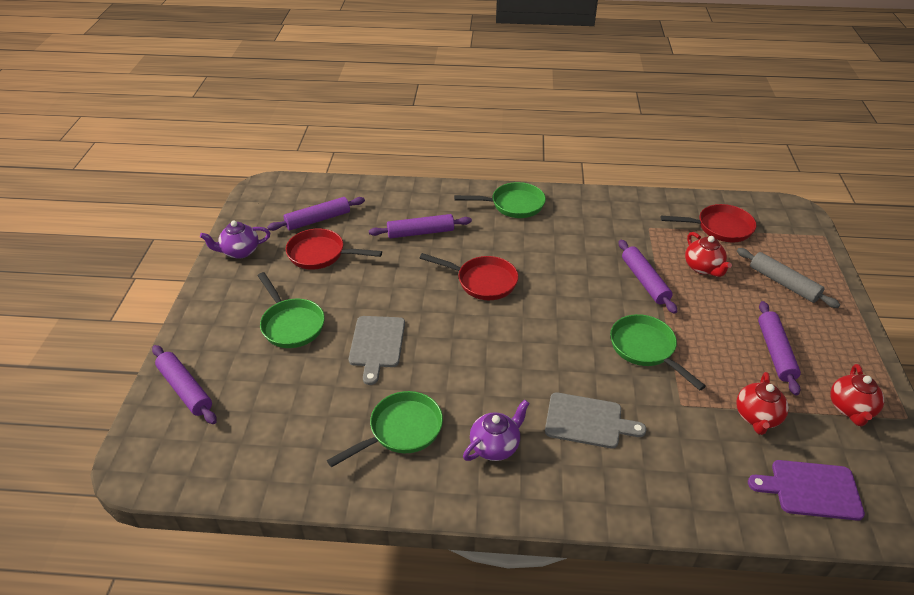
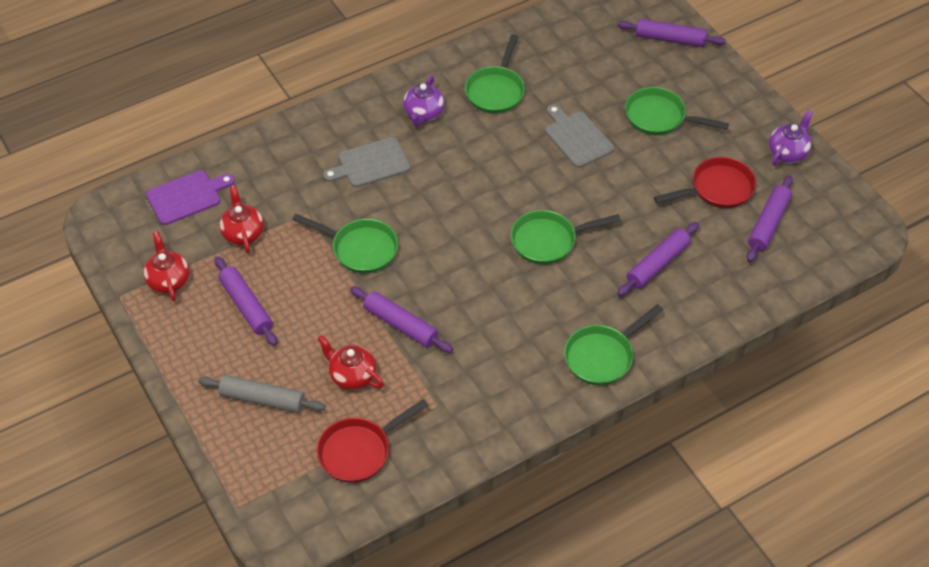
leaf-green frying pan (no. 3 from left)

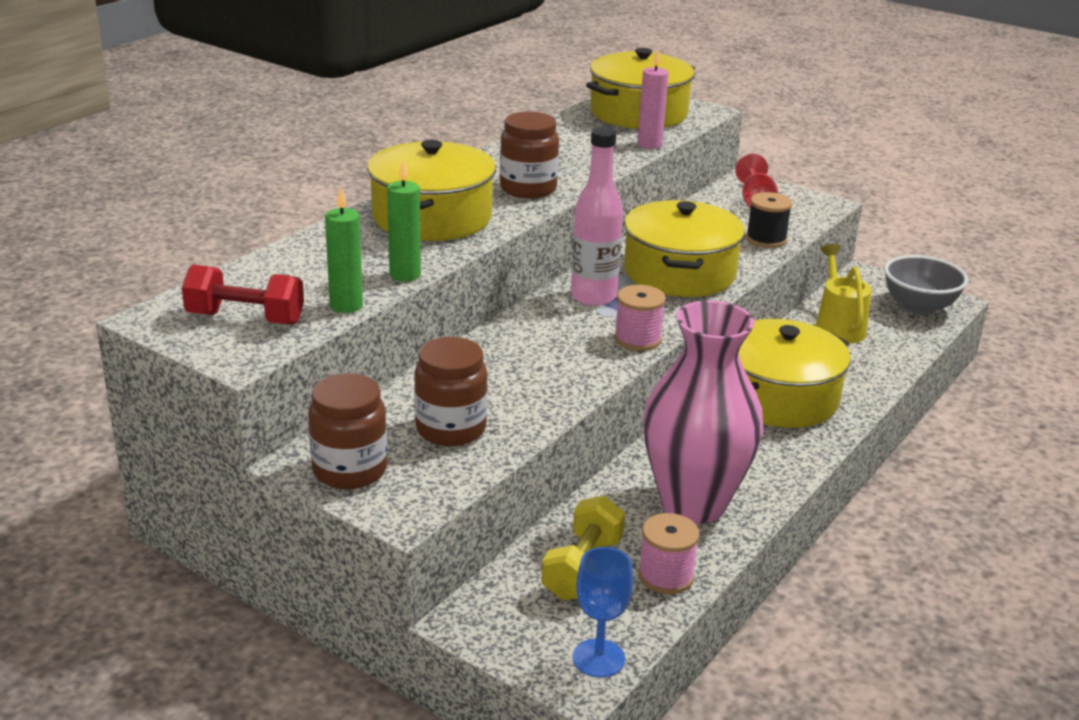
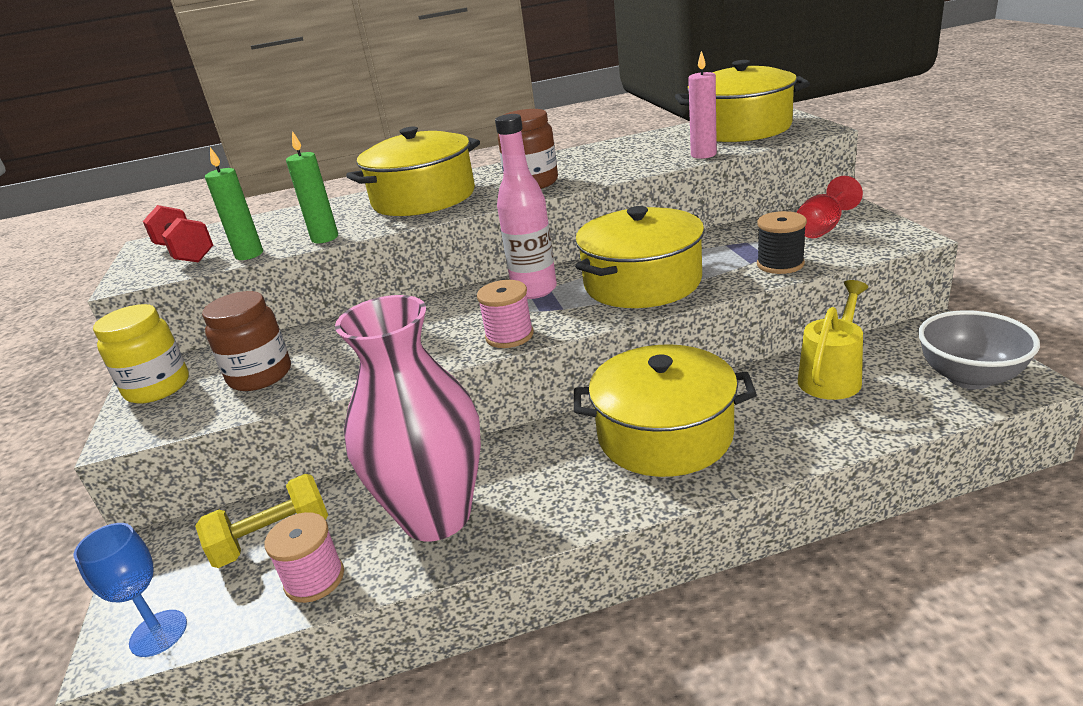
bright yellow jar

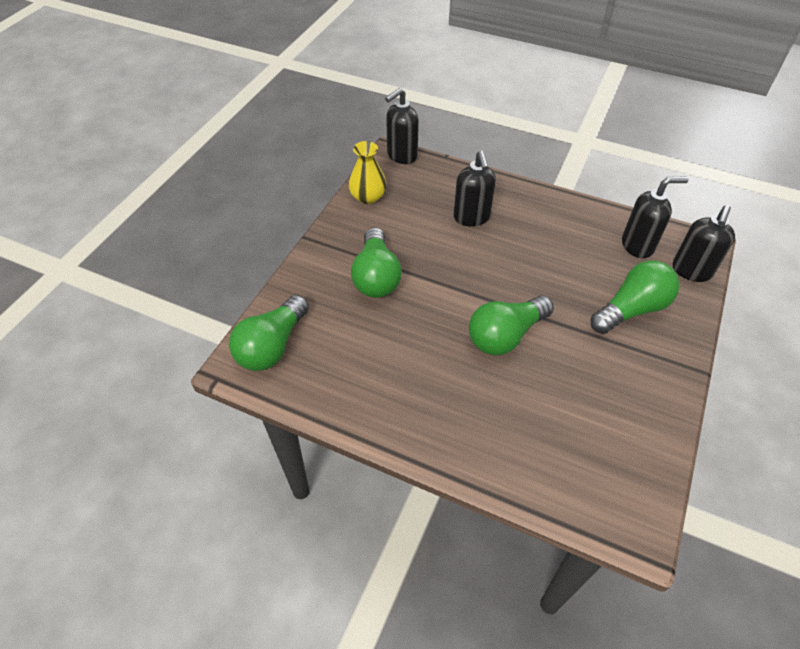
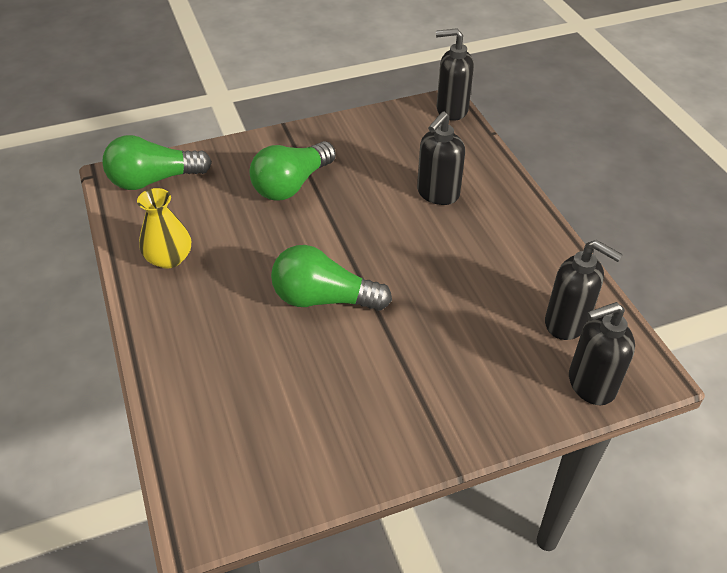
bright yellow tall vase
leaf-green bulb (no. 4 from left in the first image)

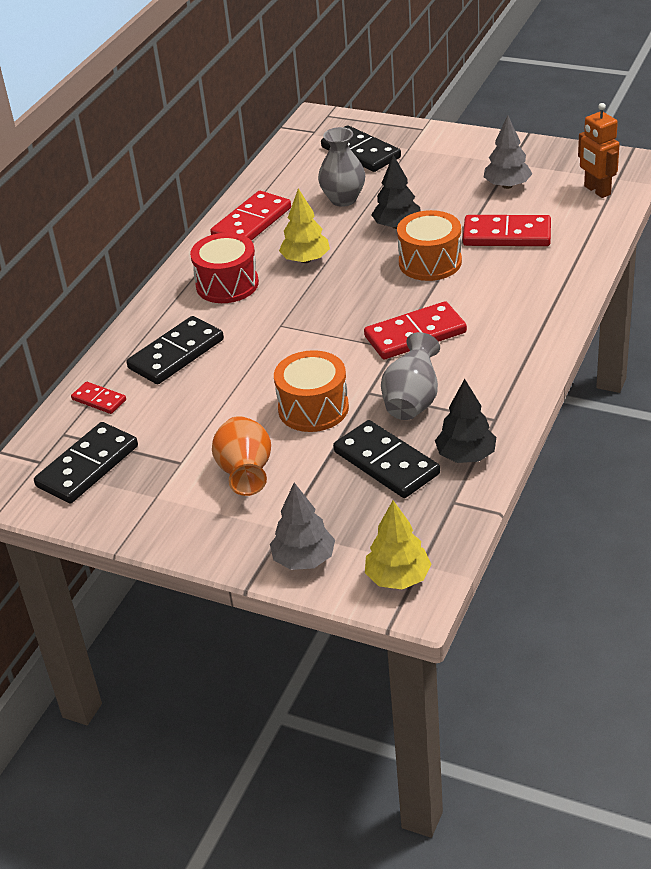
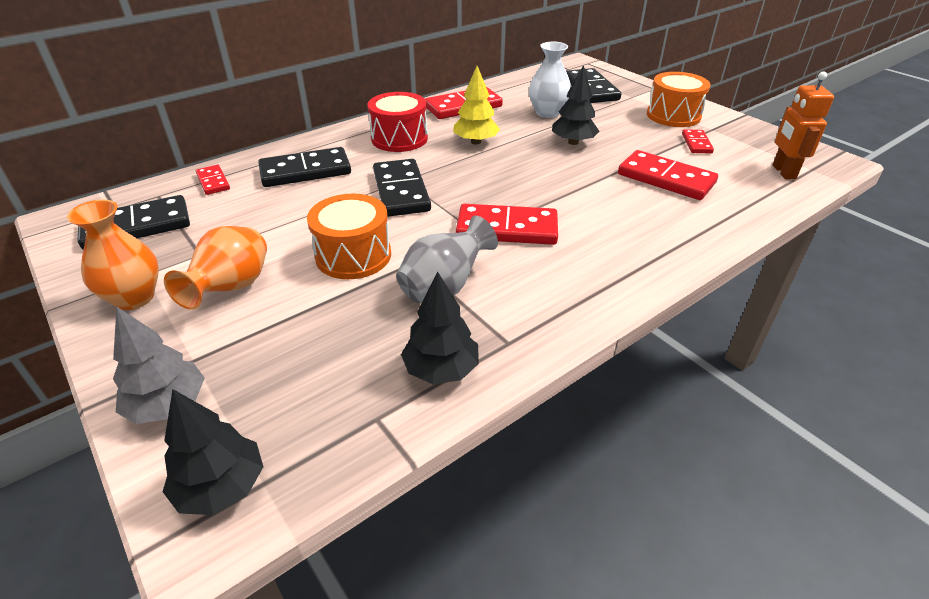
orange tall vase (no. 1 from left)
black toy tree (no. 1 from left)
black domino piece (no. 3 from left)
pure white tall vase
orange toy drum (no. 2 from left)
scarlet domino piece (no. 5 from left)

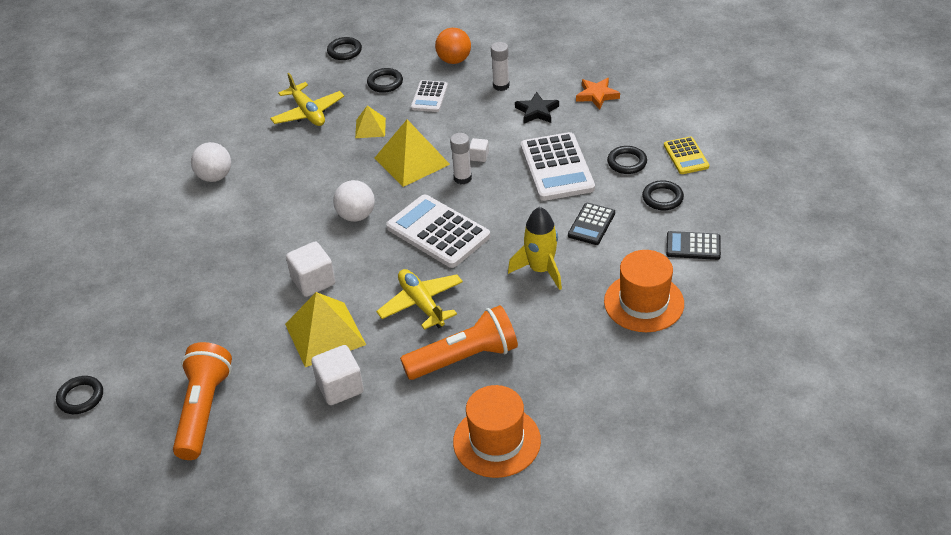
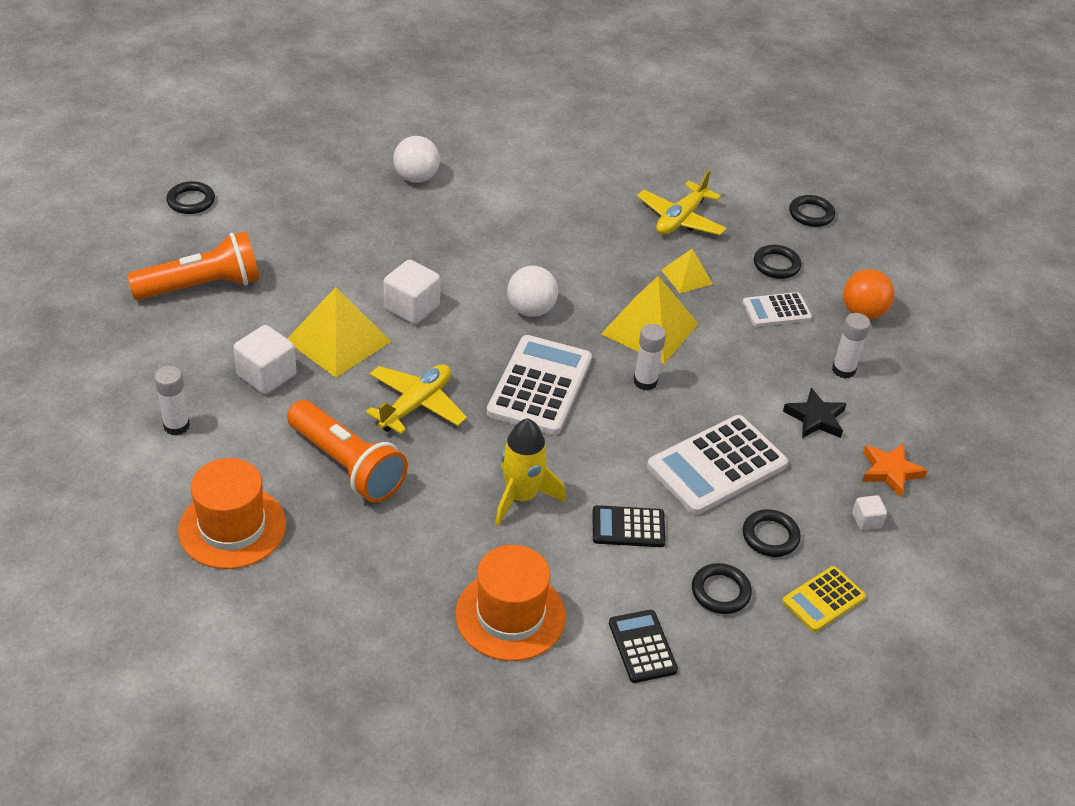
pure white stick of glue (no. 1 from left)
pure white play ball (no. 1 from left)
pure white block (no. 3 from left)

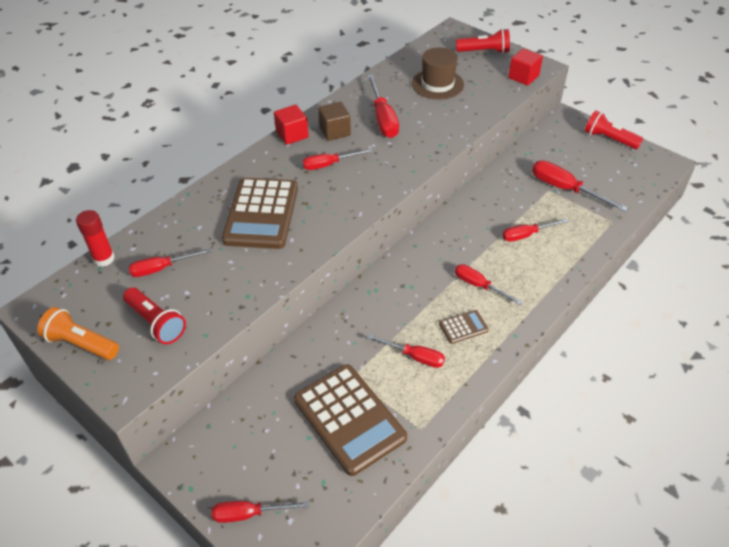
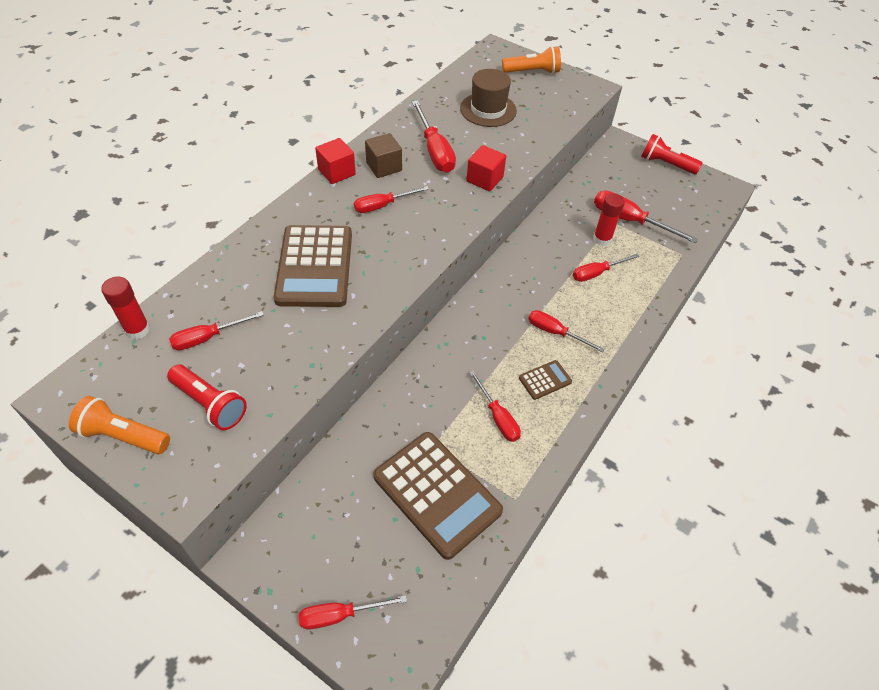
scarlet block (no. 2 from left)
scarlet screwdriver (no. 5 from left)
orange flashlight (no. 2 from left)
scarlet stick of glue (no. 2 from left)

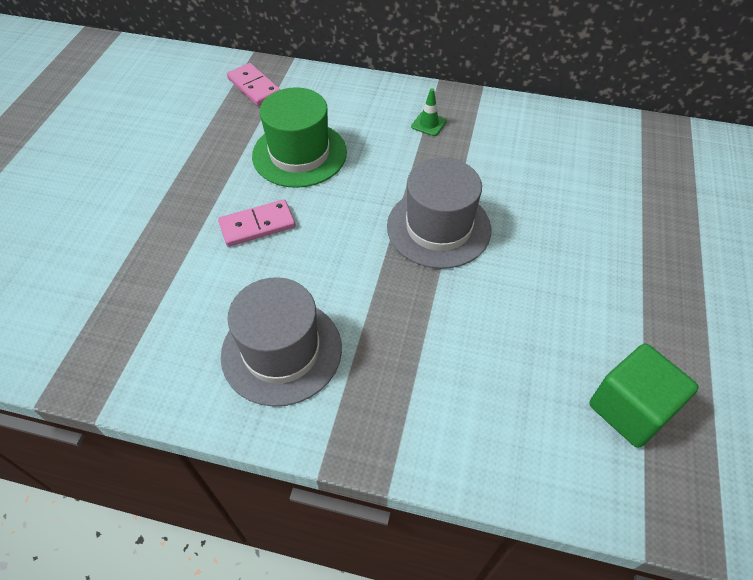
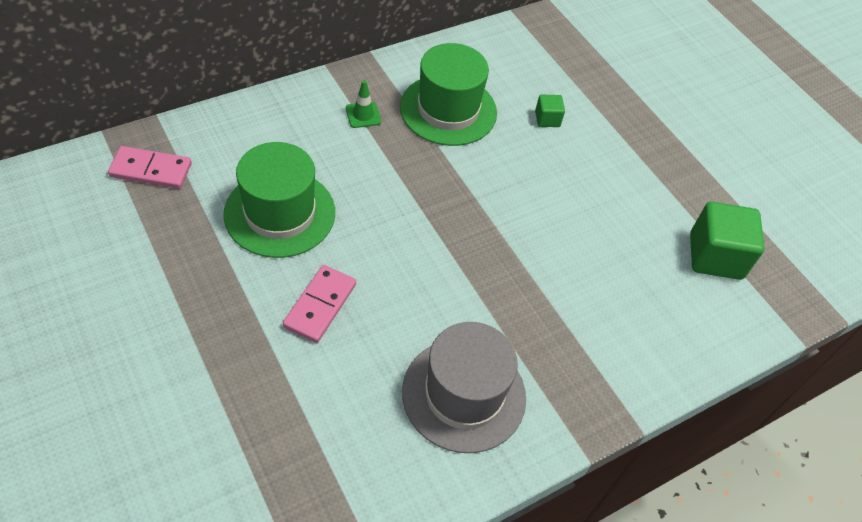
leaf-green top hat (no. 2 from left)
leaf-green block (no. 1 from left)
grey top hat (no. 2 from left in the first image)

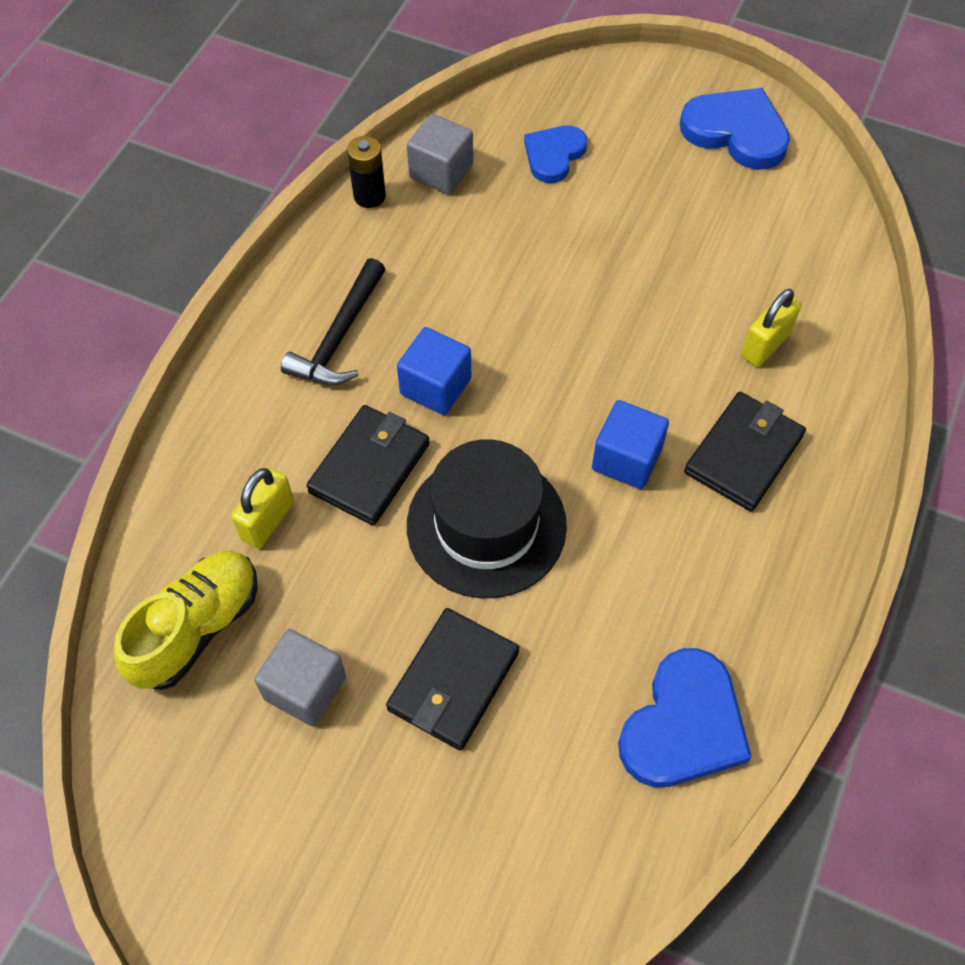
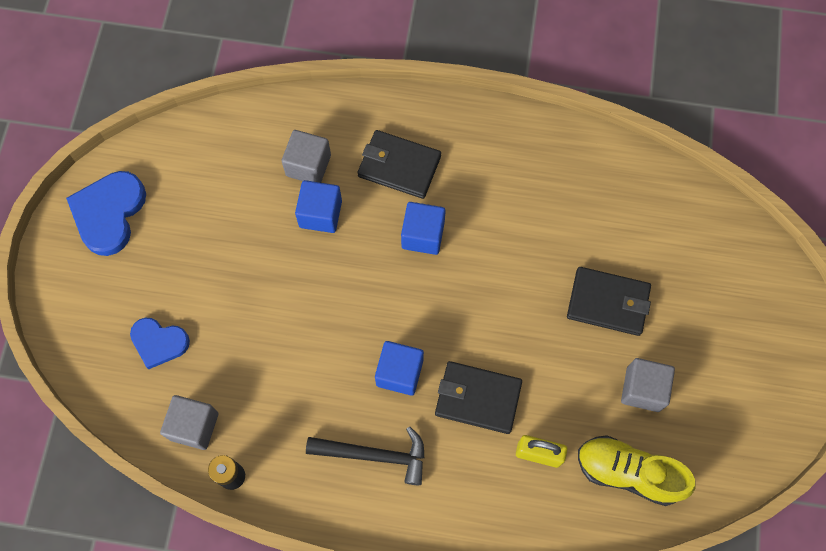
grey block (no. 2 from left)
blue block (no. 1 from left)
black top hat
blue love heart (no. 2 from left in the first image)

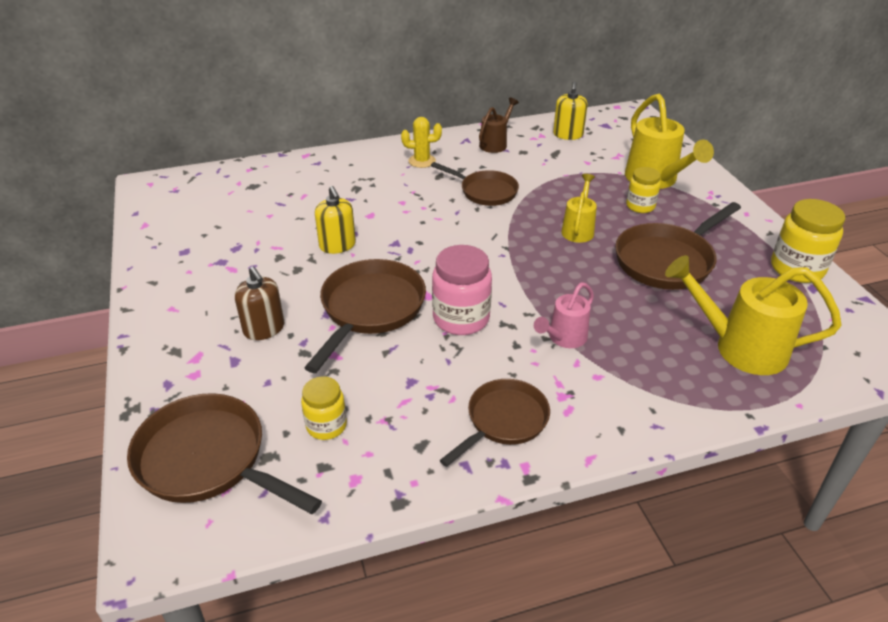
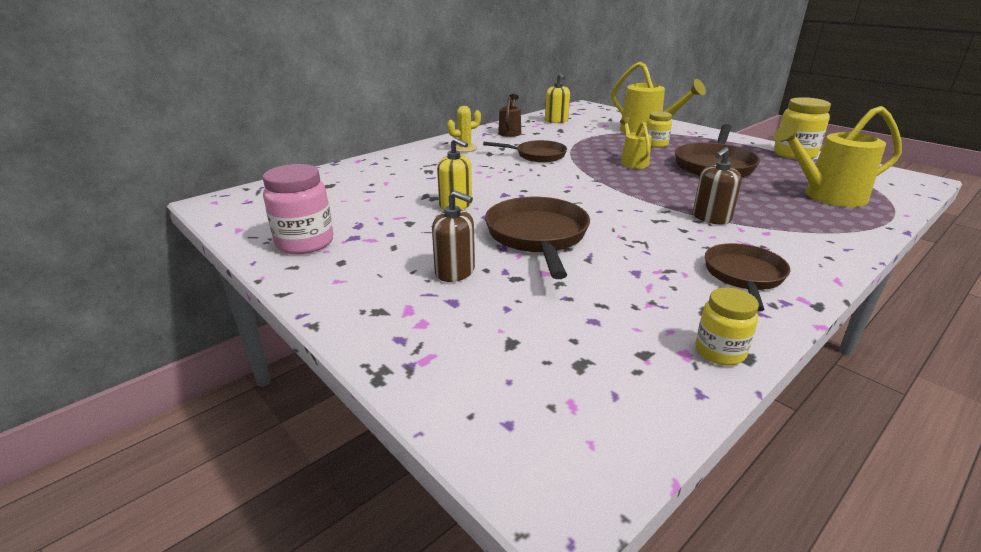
rosy jar
brown pump bottle (no. 2 from left)
bright yellow jar (no. 2 from left)
brown frying pan (no. 1 from left in the first image)

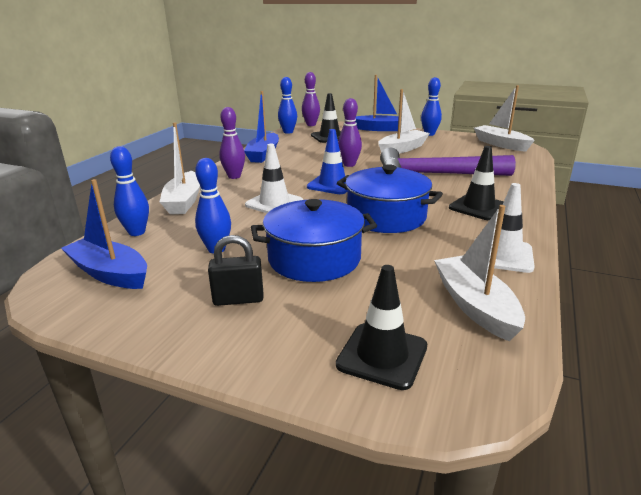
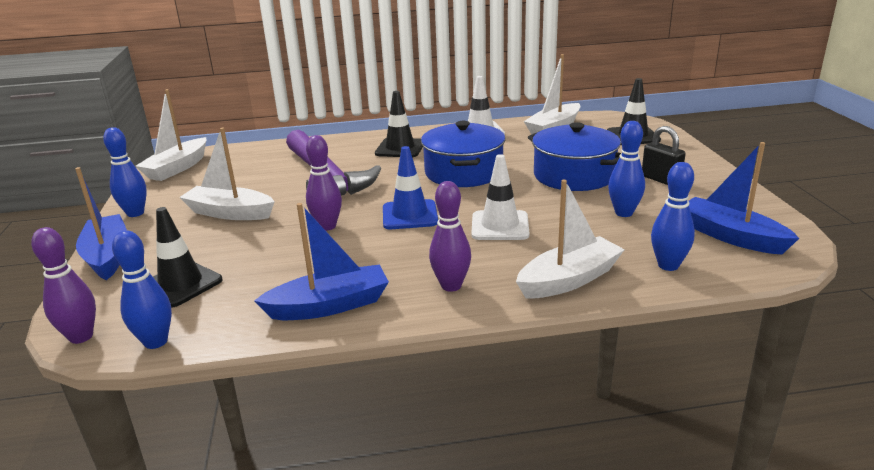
blue boat (no. 3 from left)

